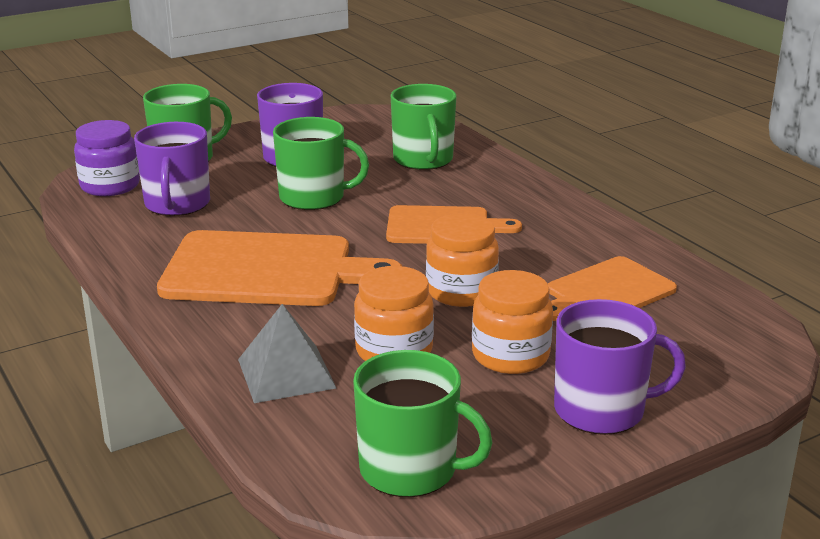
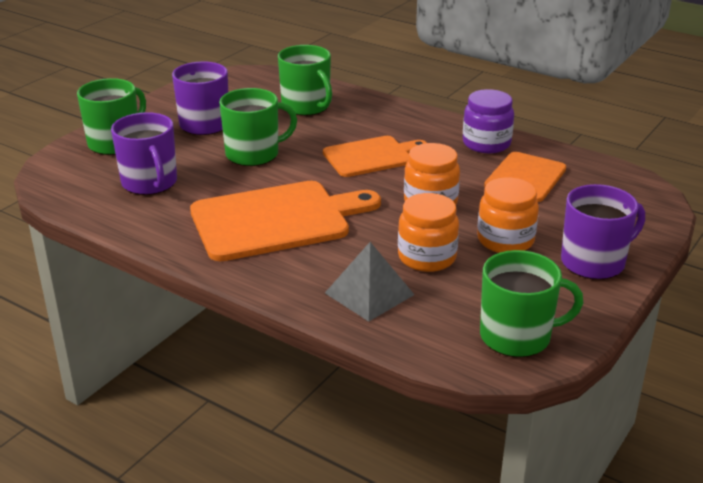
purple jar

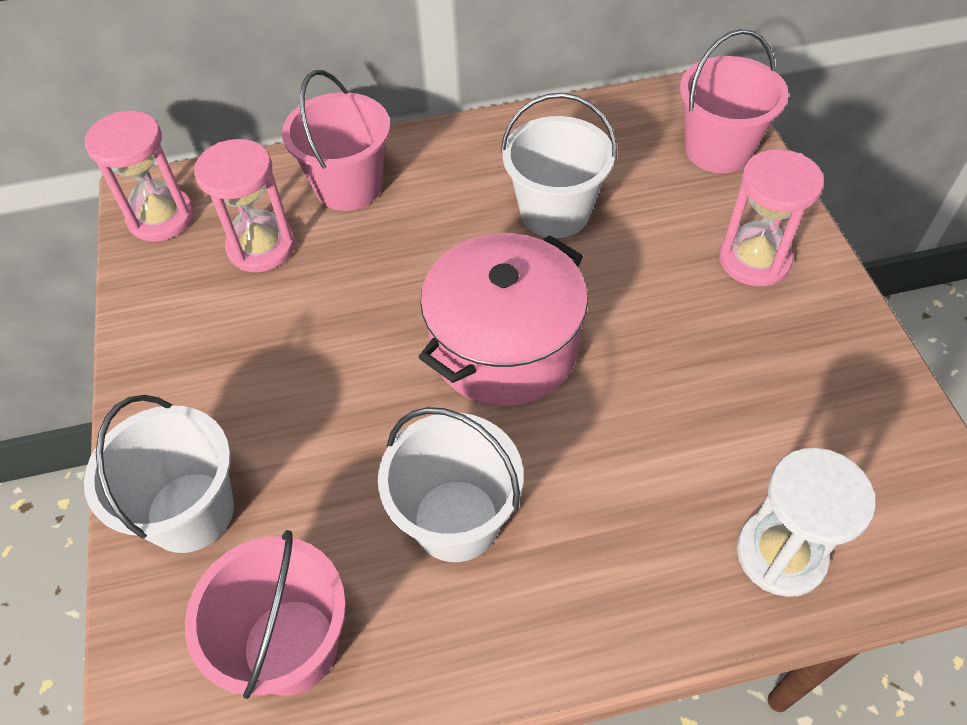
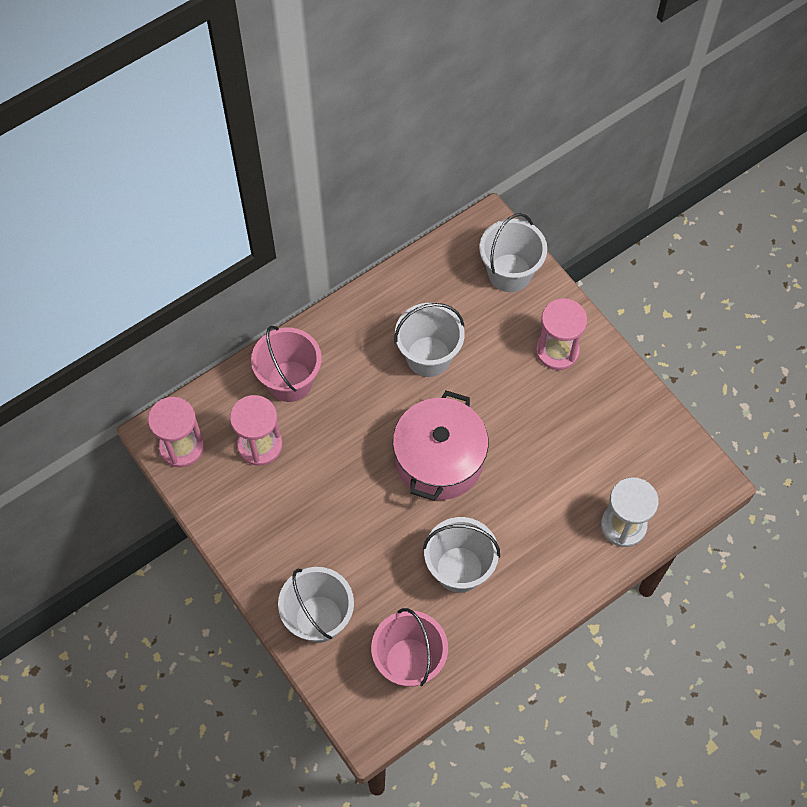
pure white sand bucket (no. 4 from left)

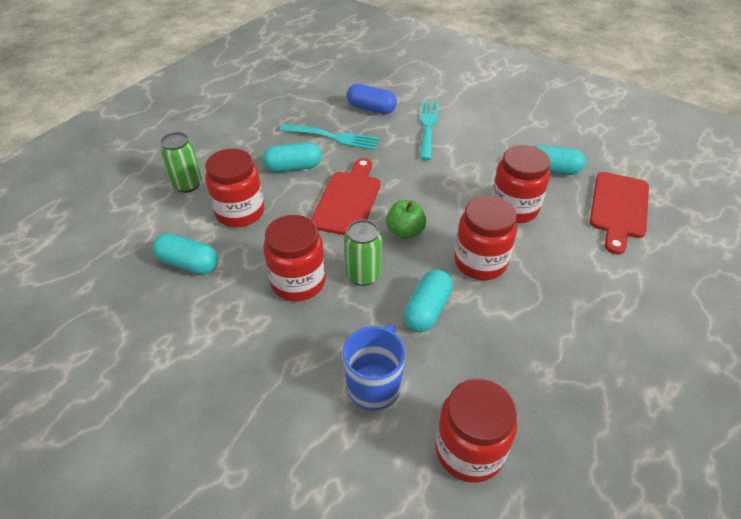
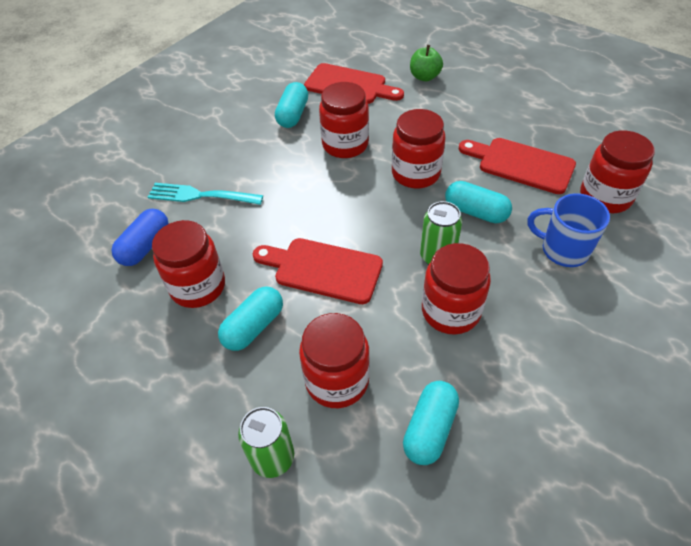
scarlet jar (no. 1 from left)
turquoise pill shape (no. 1 from left)
leaf-green apple
scarlet chopping board (no. 3 from left)

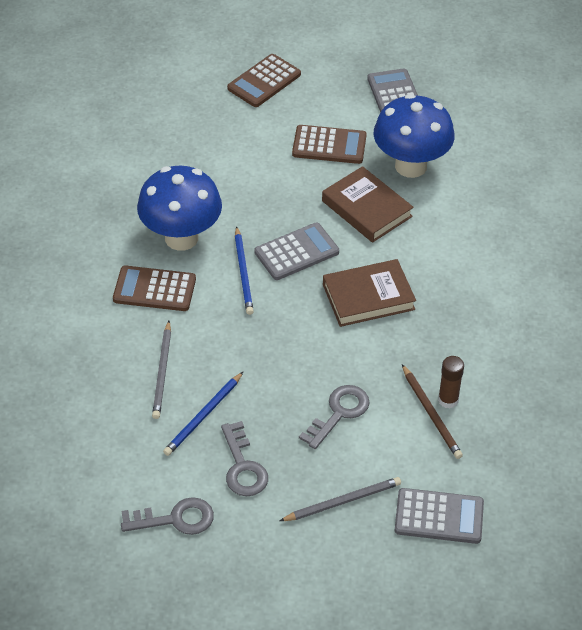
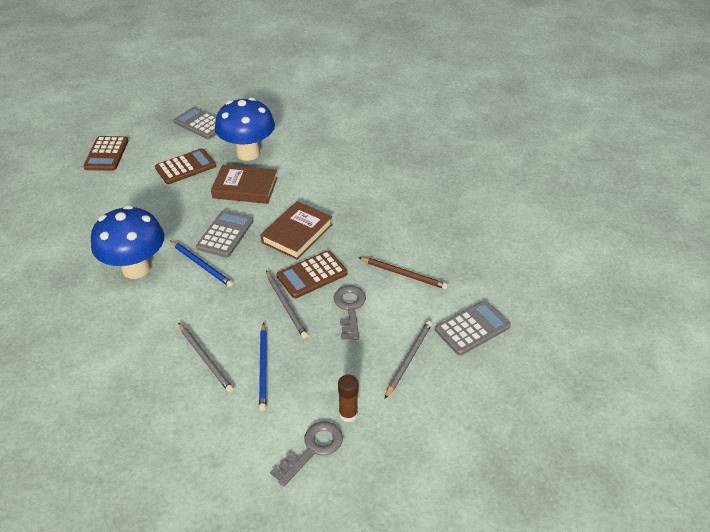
grey pencil (no. 2 from left)
brown calculator (no. 3 from left)
brown stick of glue
grey key (no. 2 from left in the first image)

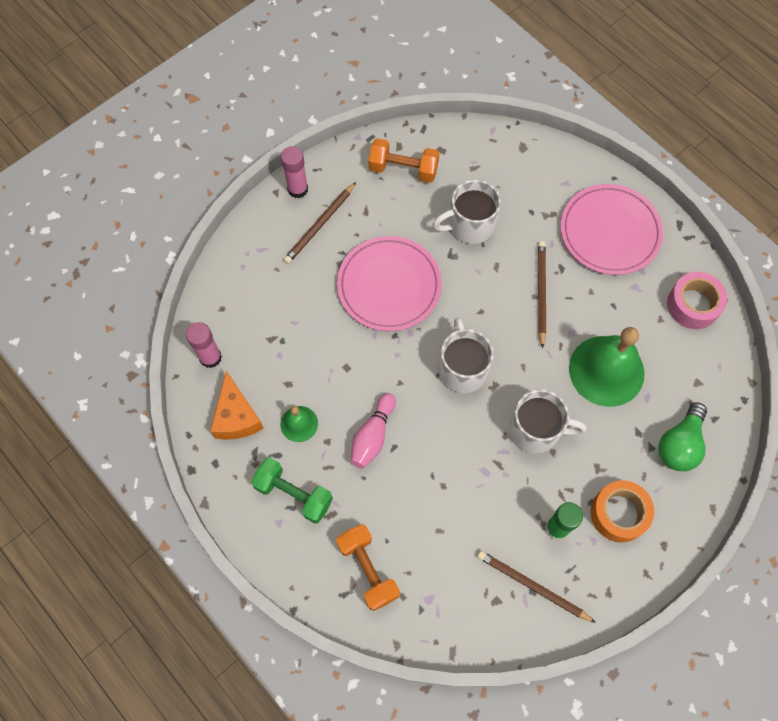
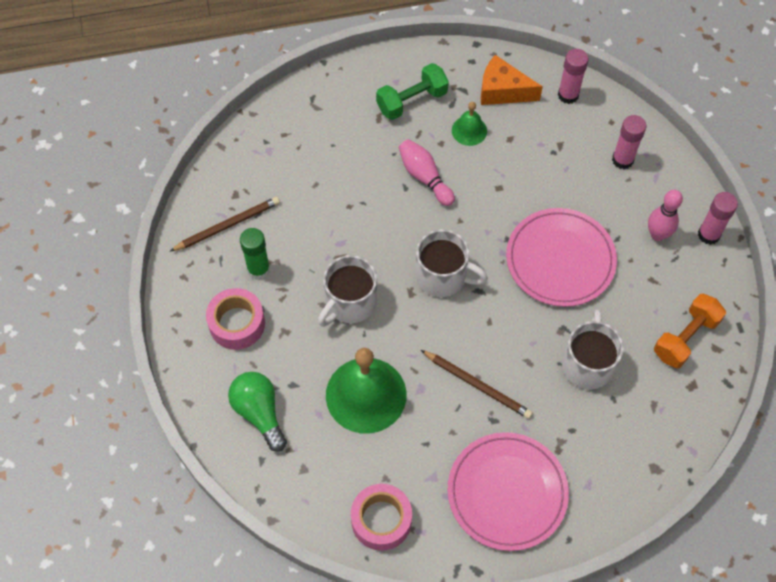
rosy roll of tape (no. 1 from left)
rosy stick of glue (no. 2 from left)
rosy skittle (no. 2 from left)
orange hand weight (no. 1 from left in the first image)

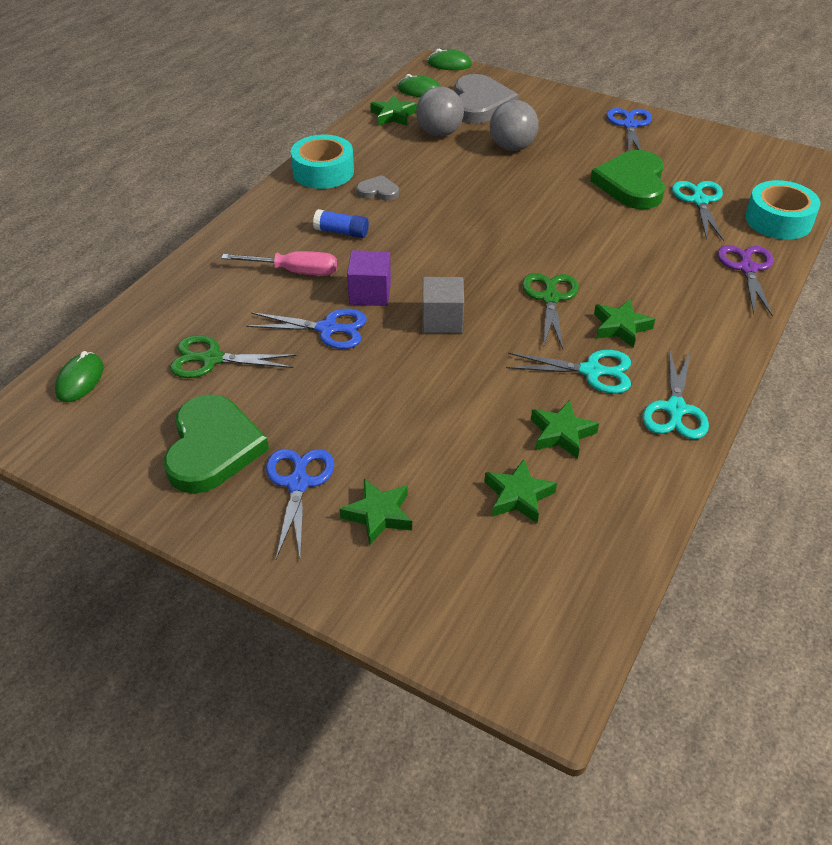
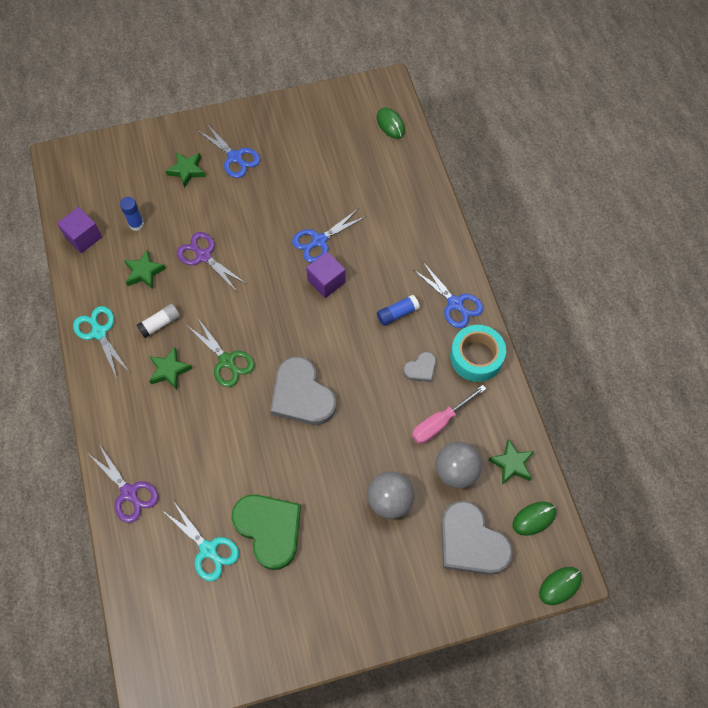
purple block (no. 1 from left)
blue stick of glue (no. 1 from left)
pure white stick of glue
purple shears (no. 2 from left)
grey love heart (no. 1 from left)
rosy screwdriver
blue shears (no. 3 from left)
leaf-green love heart (no. 1 from left in the first image)
leaf-green shears (no. 1 from left in the first image)
grey block
turquoise roll of tape (no. 2 from left in the first image)

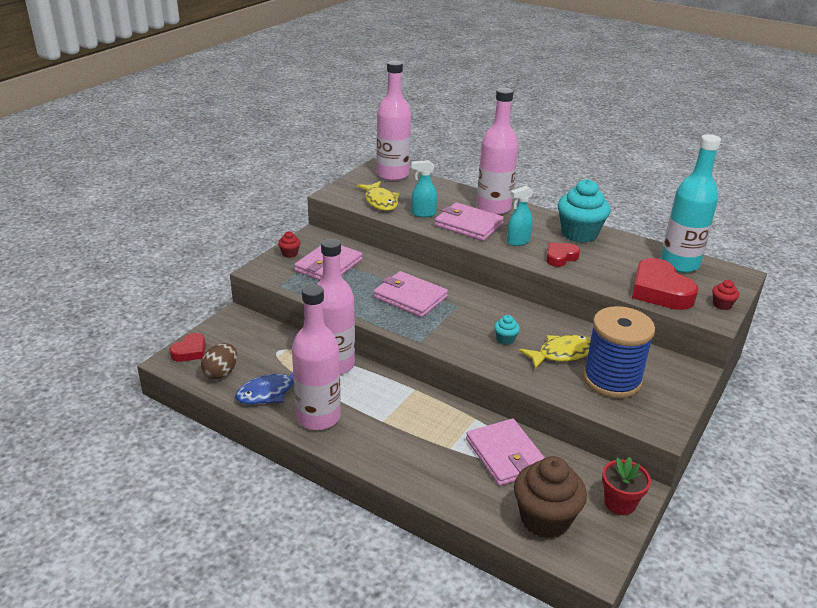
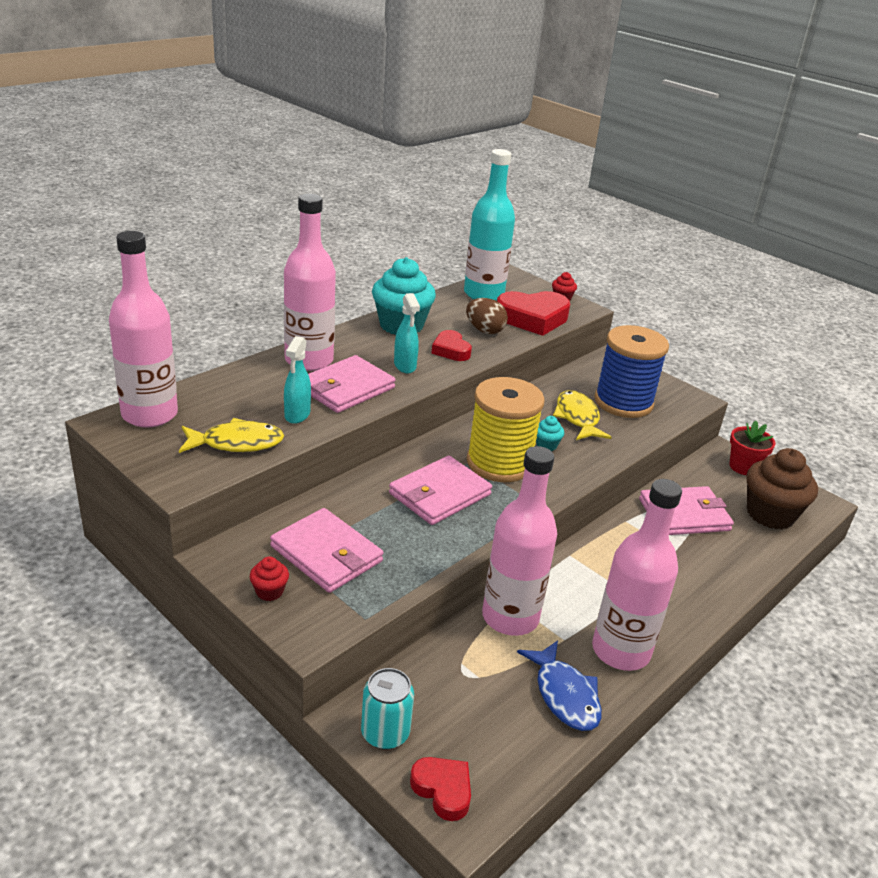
turquoise tin
brown egg shape
bright yellow bobbin

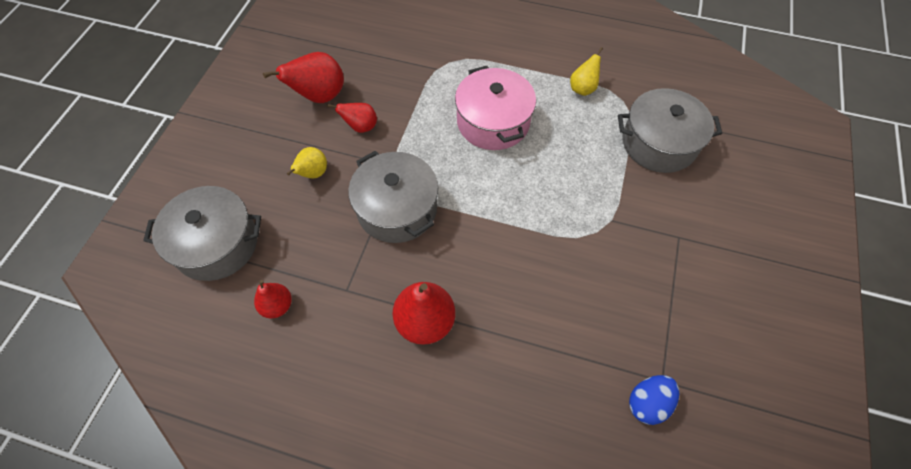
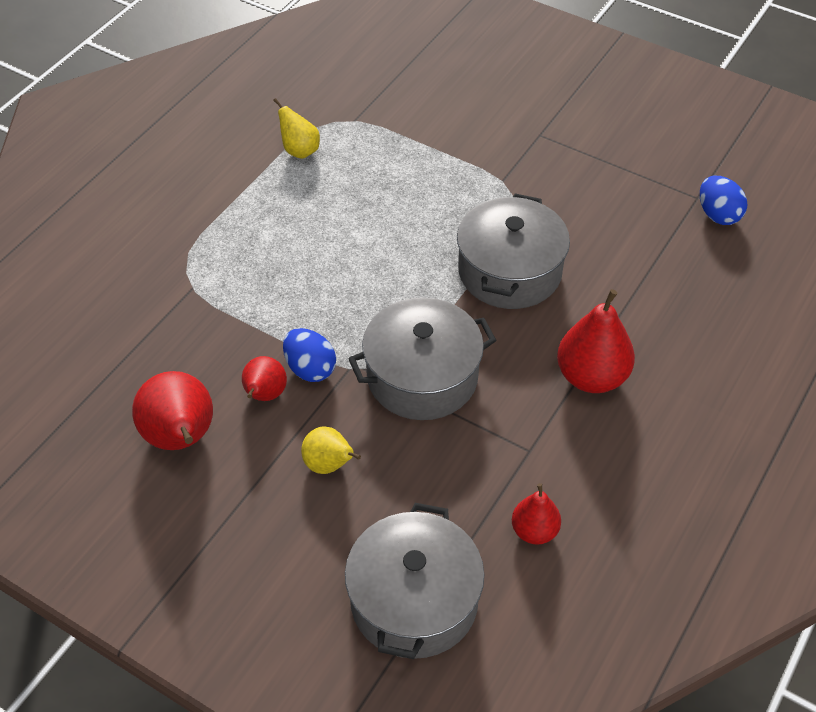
blue egg shape (no. 1 from left)
grey pot (no. 3 from left)
rosy pot

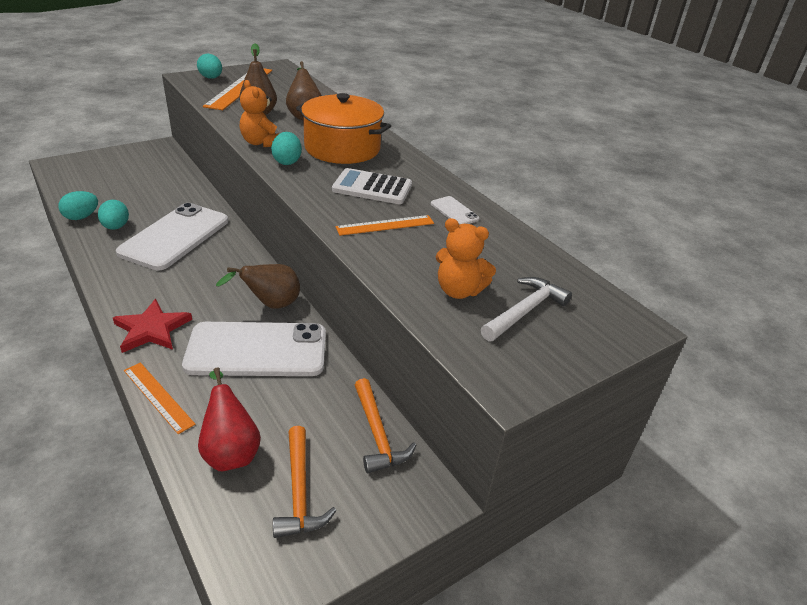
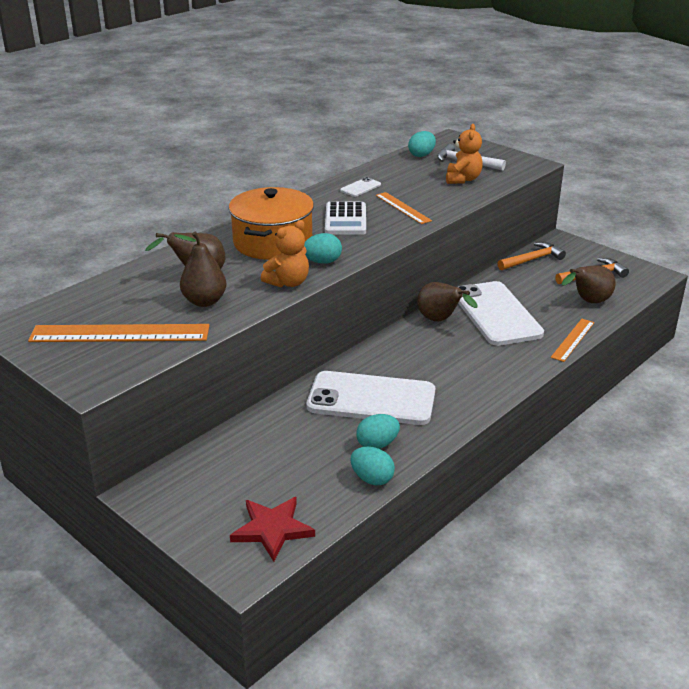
scarlet star
turquoise egg shape (no. 4 from left)
brown pear fruit (no. 4 from left)

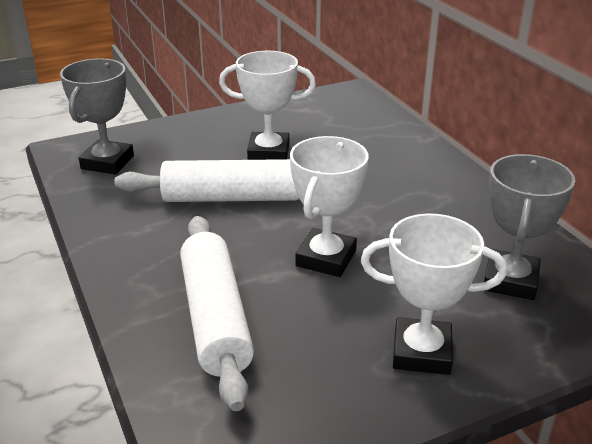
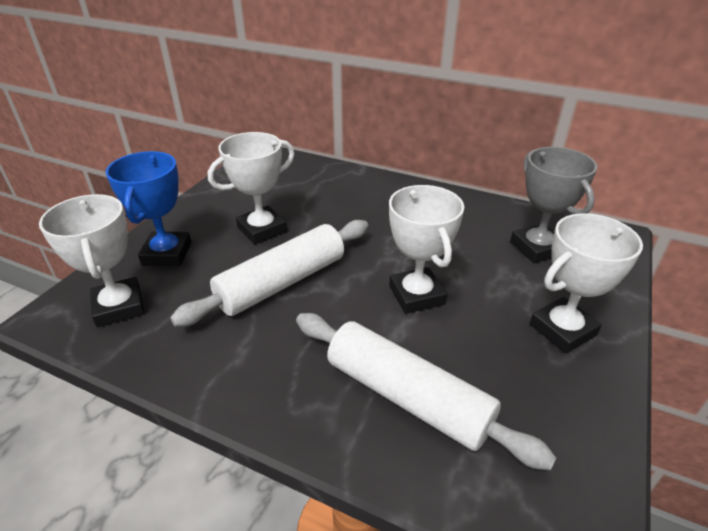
pure white award cup (no. 1 from left)
blue award cup

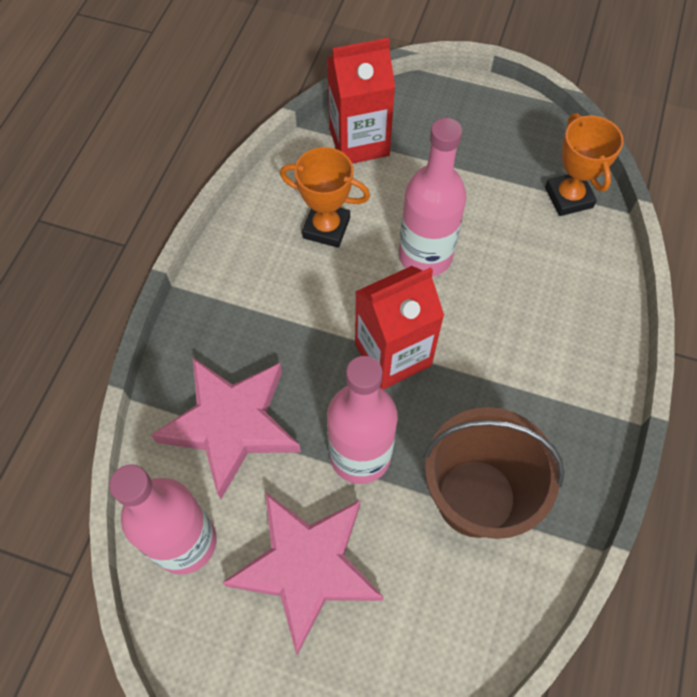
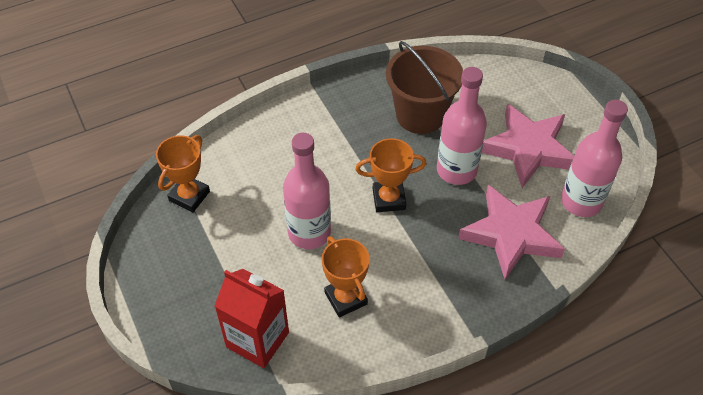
orange award cup (no. 3 from left)

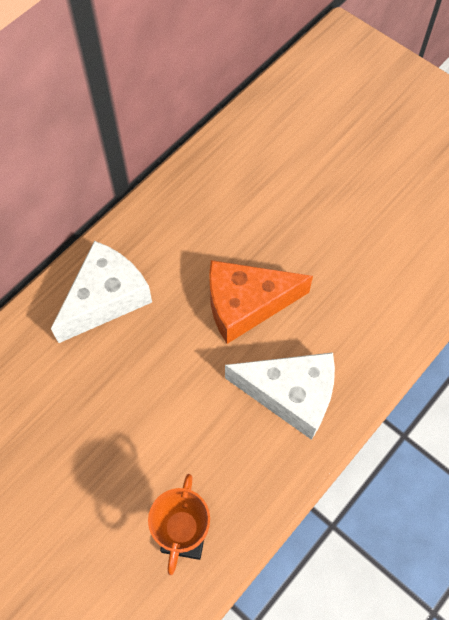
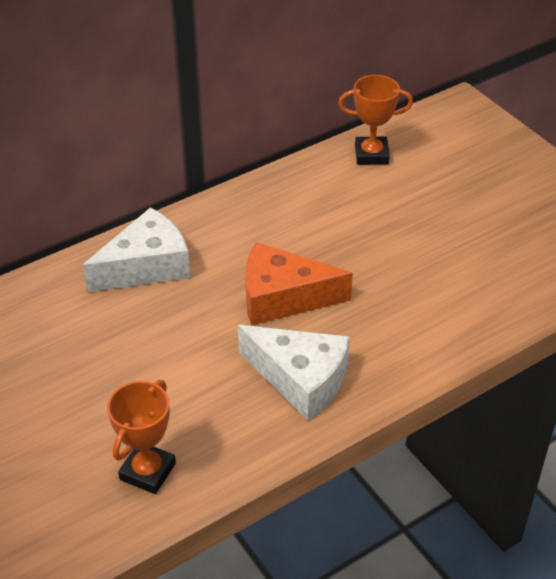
orange award cup (no. 2 from left)

